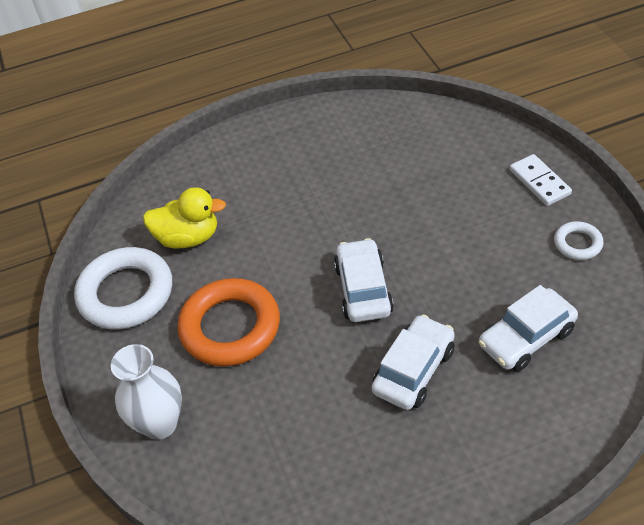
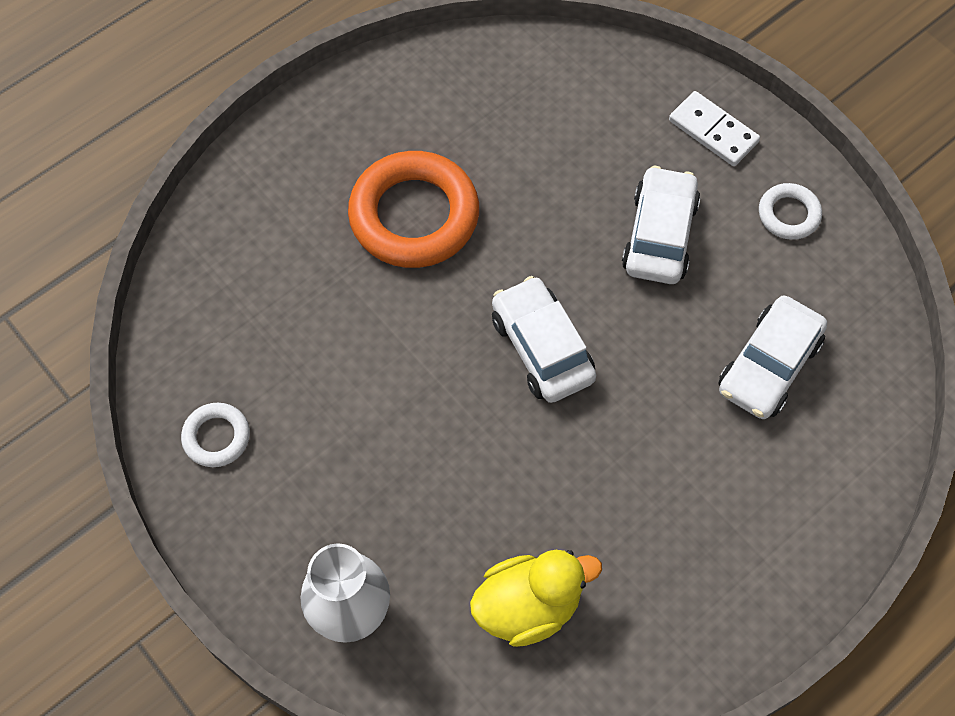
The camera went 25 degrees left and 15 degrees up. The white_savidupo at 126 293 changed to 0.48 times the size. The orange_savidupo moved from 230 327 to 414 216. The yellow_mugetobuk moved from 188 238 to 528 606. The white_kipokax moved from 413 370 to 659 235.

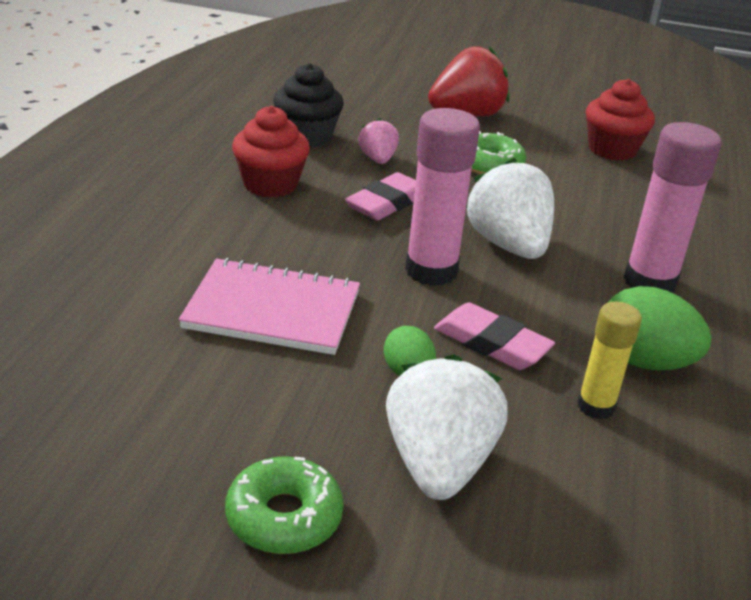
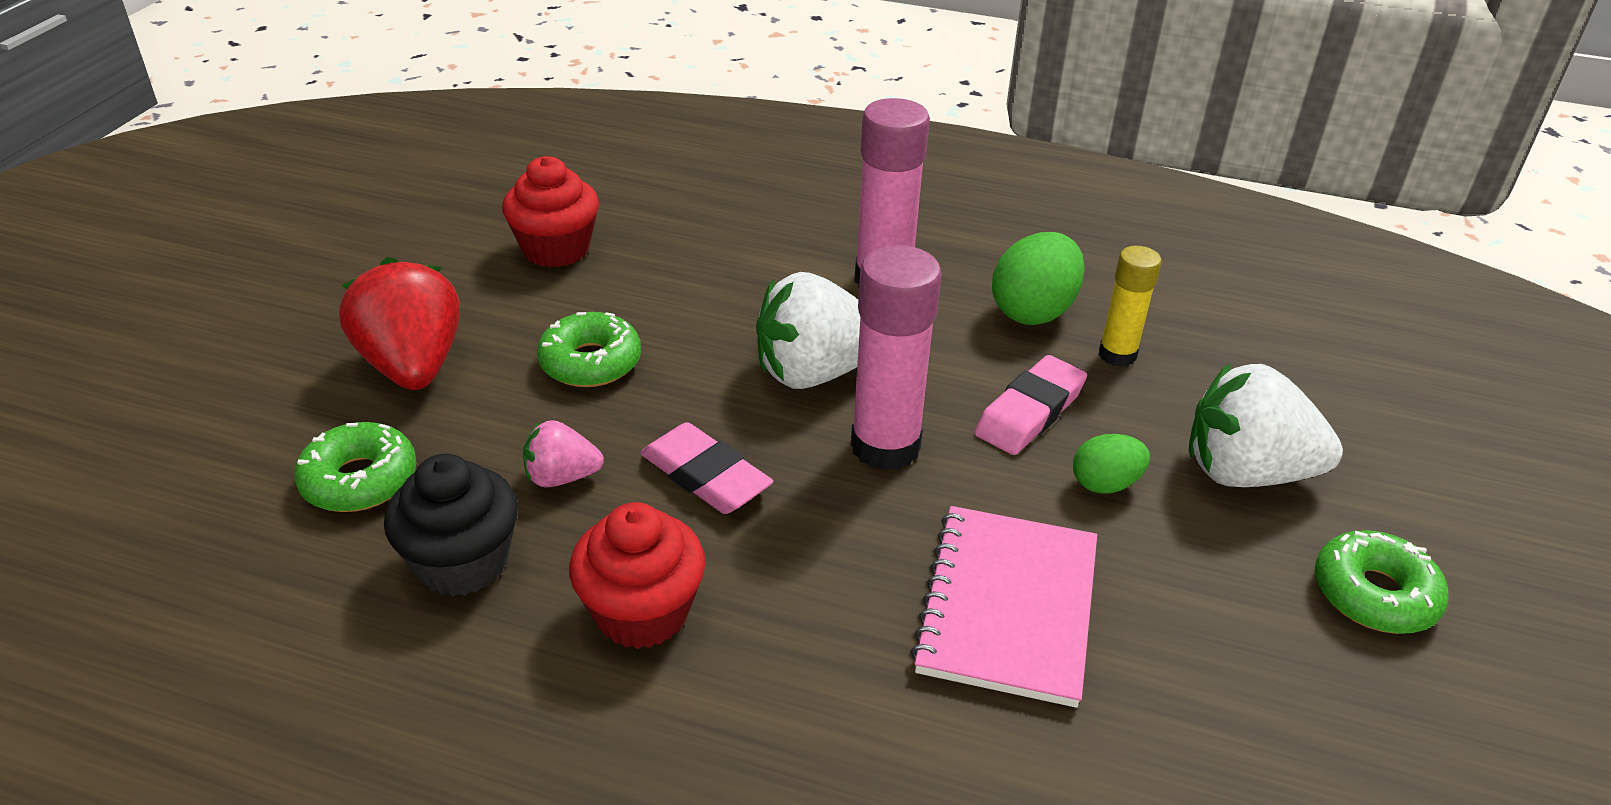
The camera went 85 degrees left and 5 degrees up. The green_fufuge at 360 480 appeared.

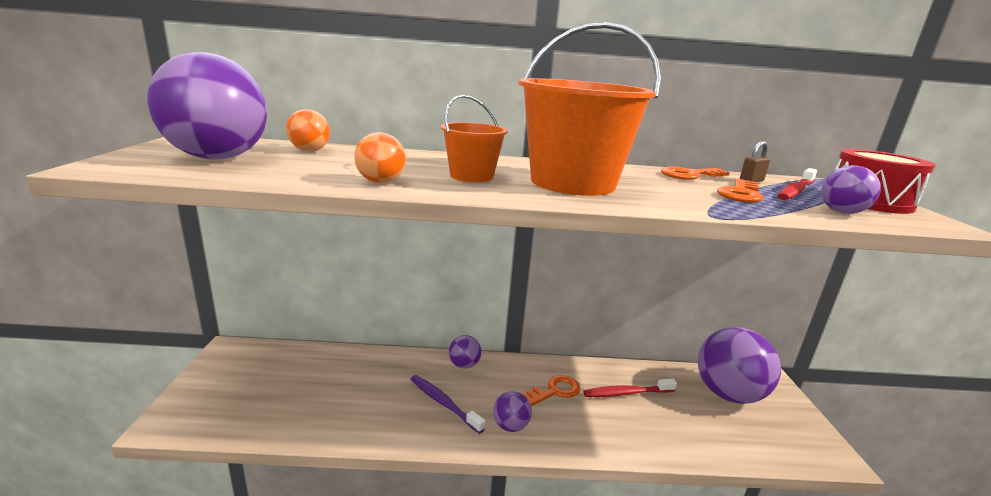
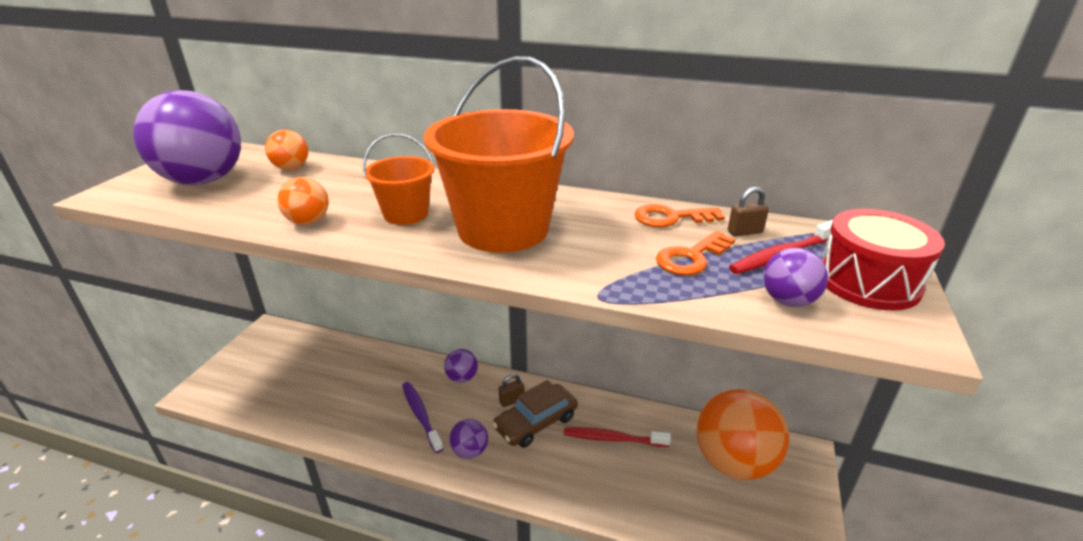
The camera went 20 degrees right and 10 degrees up. The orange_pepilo at 554 391 was replaced by the brown_kipokax at 536 422. The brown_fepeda at 511 401 appeared. The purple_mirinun at 728 394 became the orange_mirinun at 733 462.

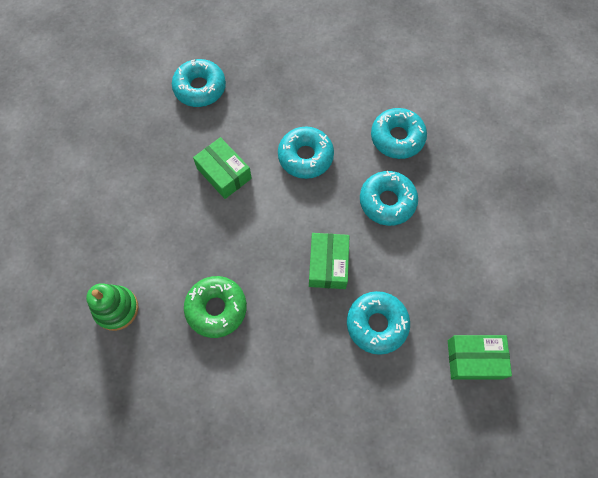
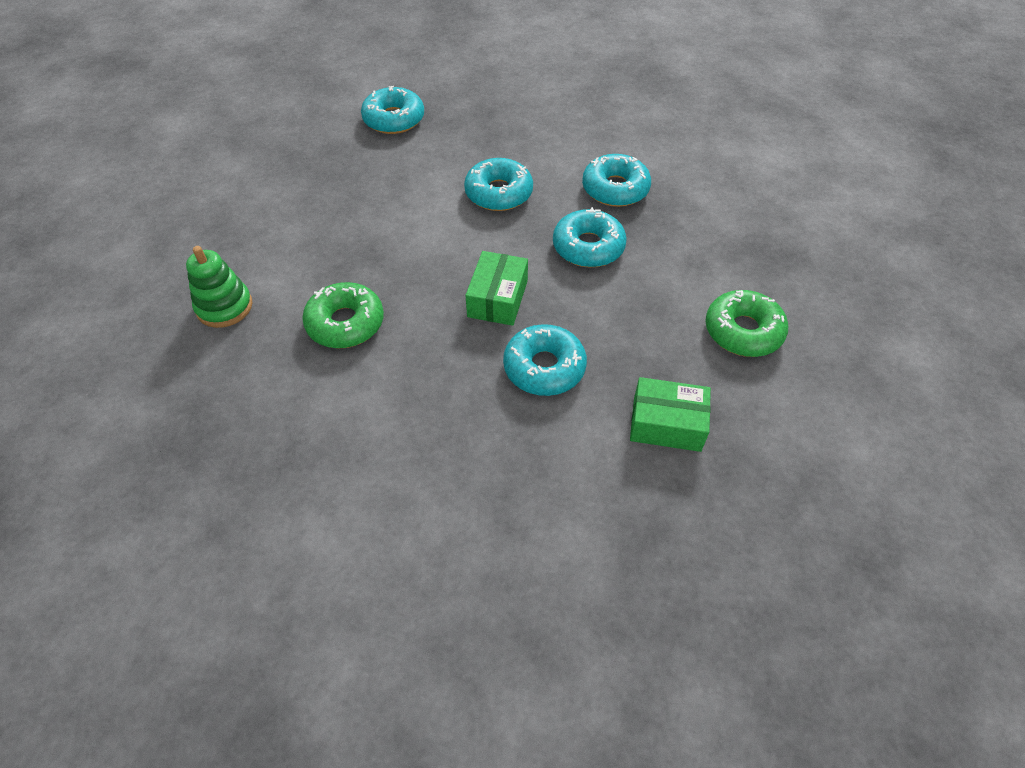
The camera went 10 degrees right and 15 degrees down. The green_fufuge at 743 331 appeared. The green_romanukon at 224 173 disappeared.

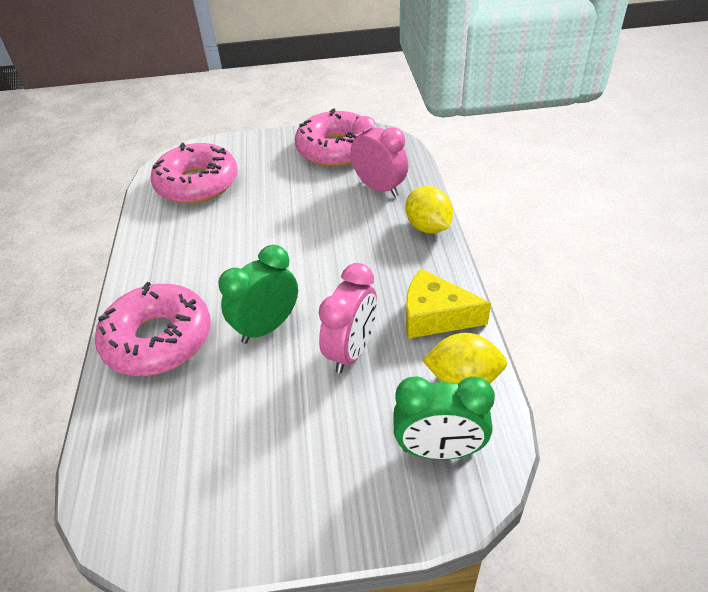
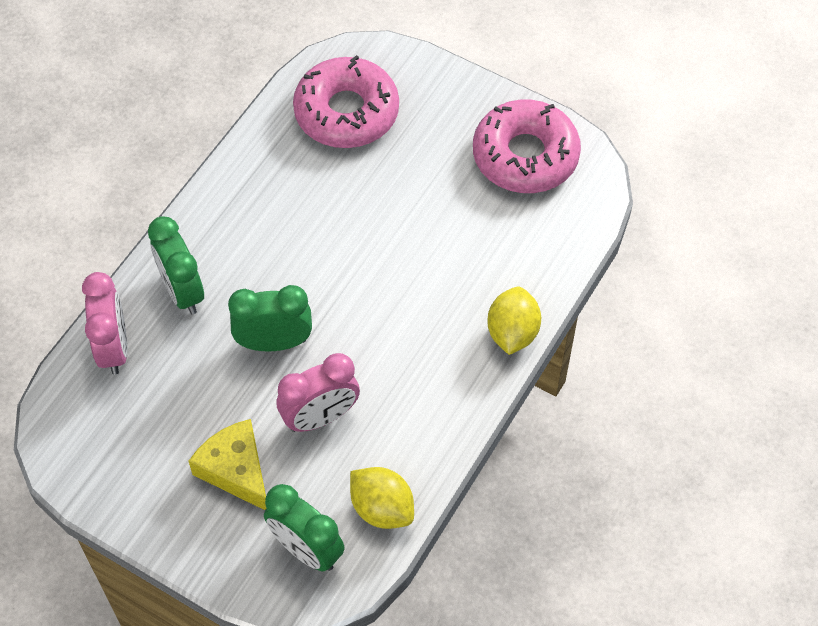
The camera went 35 degrees right and 15 degrees up. The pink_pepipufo moved from 379 188 to 114 348. The pink_fufuge at 158 339 was replaced by the green_pepipufo at 182 291. The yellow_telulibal moved from 435 316 to 236 470.

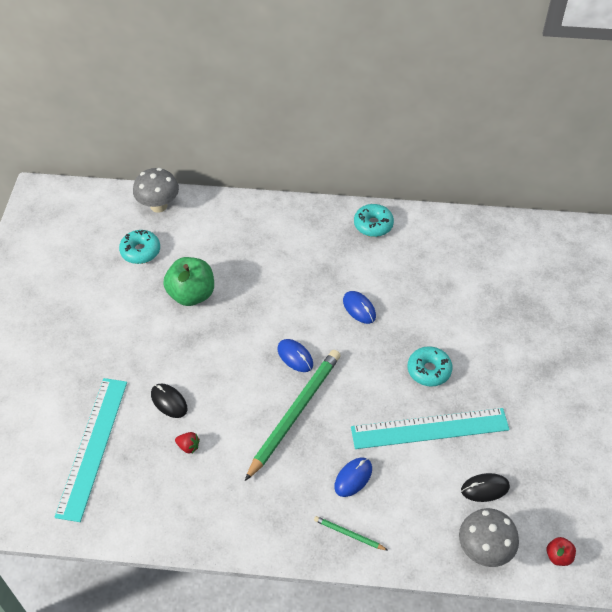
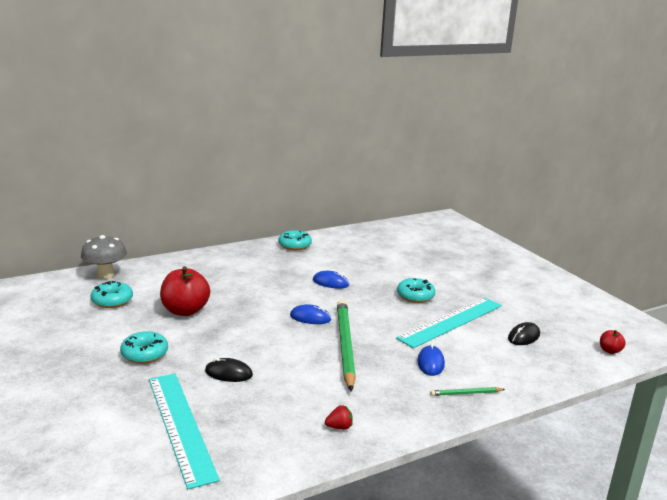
The camera went 35 degrees left and 30 degrees down. The turquoise_fufuge at 144 354 appeared. The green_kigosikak at 191 294 became the red_kigosikak at 185 311. The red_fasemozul moved from 188 446 to 339 427. The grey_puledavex at 484 550 disappeared.

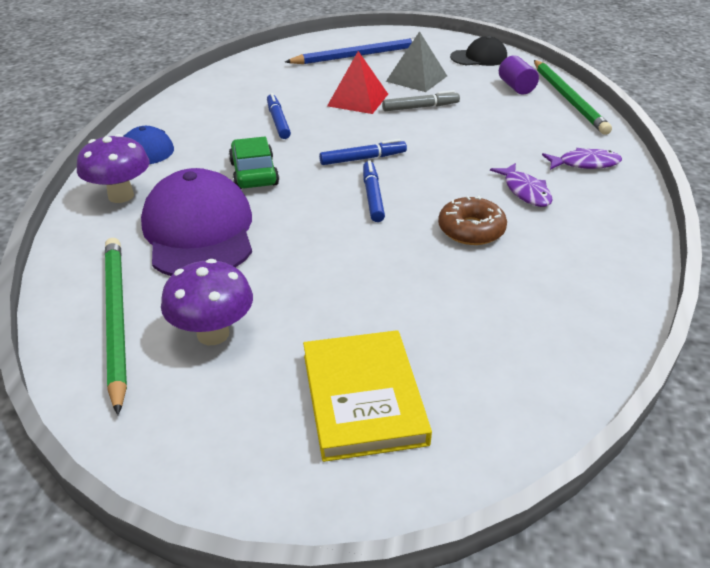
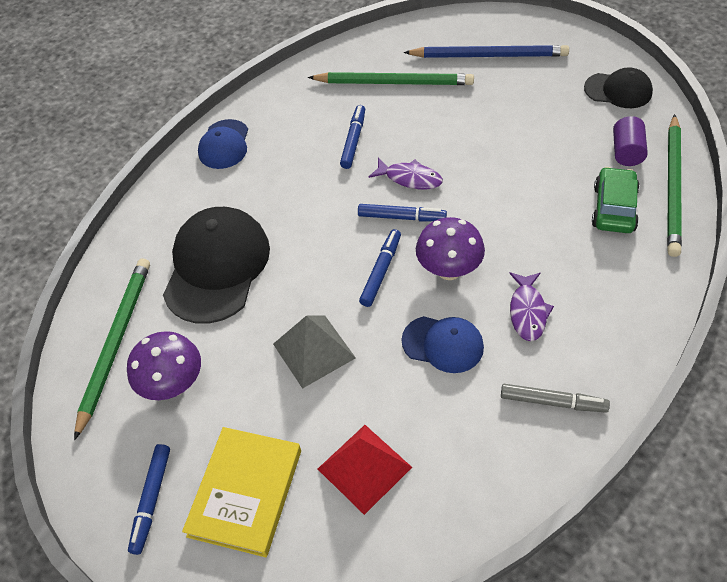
The camera went 30 degrees right and 15 degrees up. The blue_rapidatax at 152 500 appeared. The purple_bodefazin at 199 231 became the black_bodefazin at 217 267. The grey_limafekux moved from 416 78 to 313 350. The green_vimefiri at 393 82 appeared. The red_limafekux moved from 358 100 to 364 468. The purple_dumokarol moved from 585 164 to 410 178. The brown_fufuge at 471 230 was replaced by the blue_bodefazin at 443 344. The purple_puledavex moved from 121 196 to 449 270. The grey_rapidatax moved from 420 107 to 552 402. The green_kipokax moved from 254 173 to 613 208.

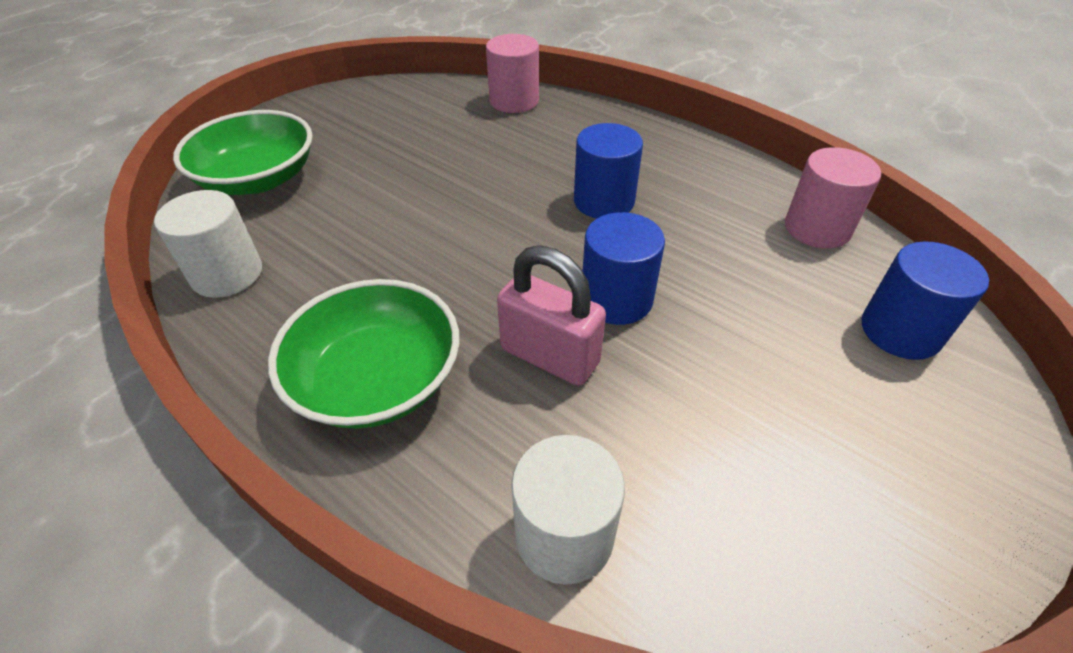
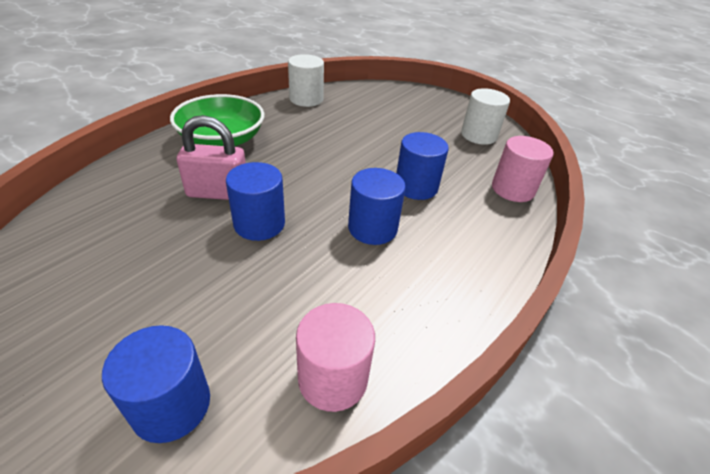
The camera went 85 degrees right and 5 degrees down. The pink_fepeda at 550 356 turned 60 degrees clockwise. The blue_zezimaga at 416 187 appeared. The white_zezimaga moved from 564 535 to 478 135. The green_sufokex at 258 179 disappeared.

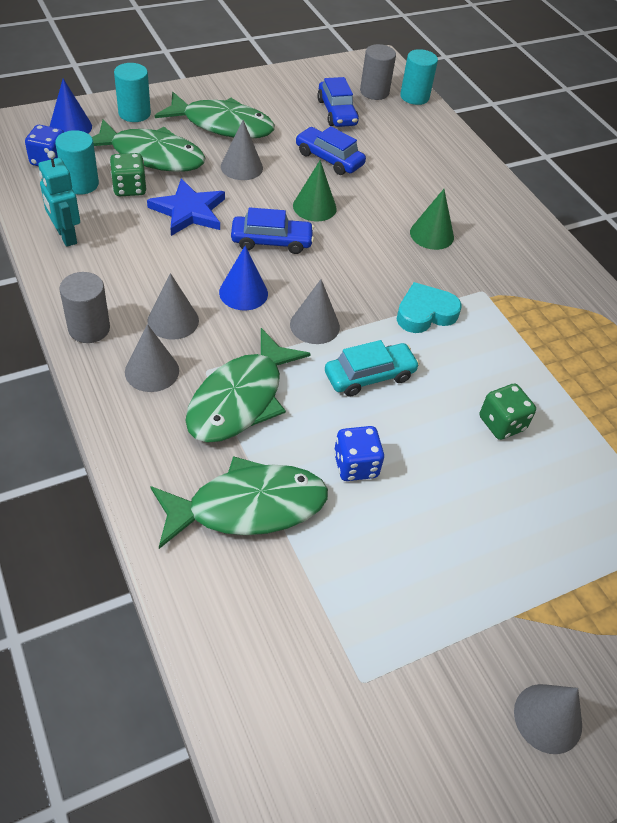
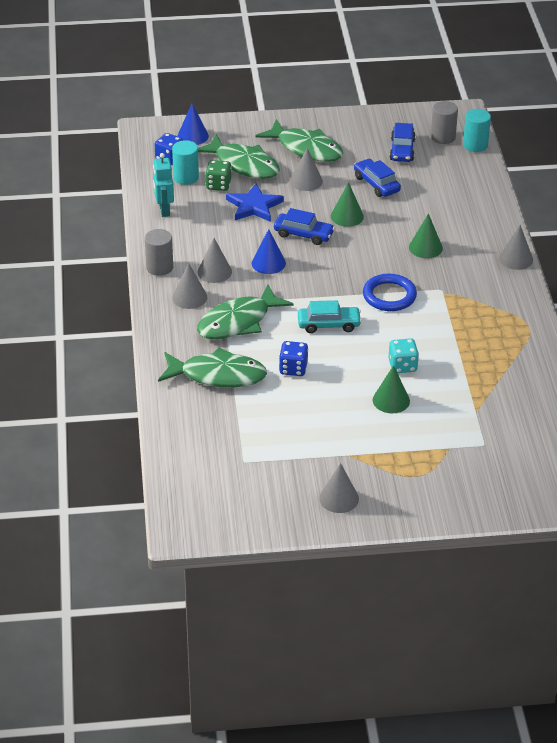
The camera went 25 degrees right and 10 degrees down. The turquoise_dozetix at 425 313 was replaced by the blue_savidupo at 389 296. The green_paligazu at 391 400 appeared. The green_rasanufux at 501 423 became the turquoise_rasanufux at 402 366. The grey_paligazu moved from 314 325 to 516 259. The turquoise_zezimaga at 134 113 disappeared.

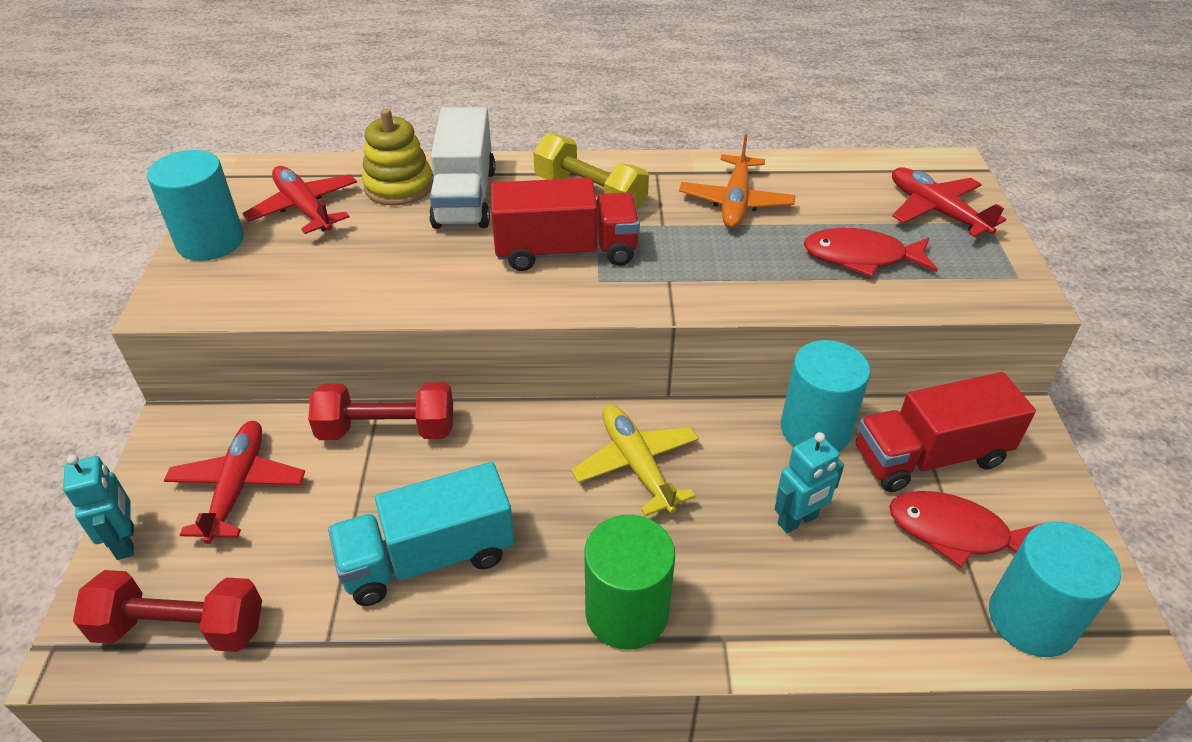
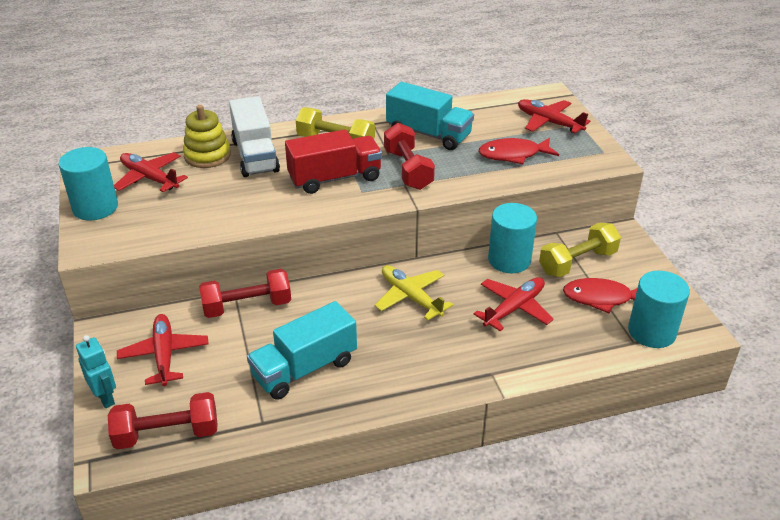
The camera went 15 degrees left and 5 degrees down. The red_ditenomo at 408 170 appeared. The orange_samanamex at 735 202 was replaced by the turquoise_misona at 428 134. The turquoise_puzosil at 798 520 was replaced by the red_samanamex at 514 308. The red_misona at 929 457 was replaced by the yellow_ditenomo at 577 262. The green_zezimaga at 626 612 disappeared.

